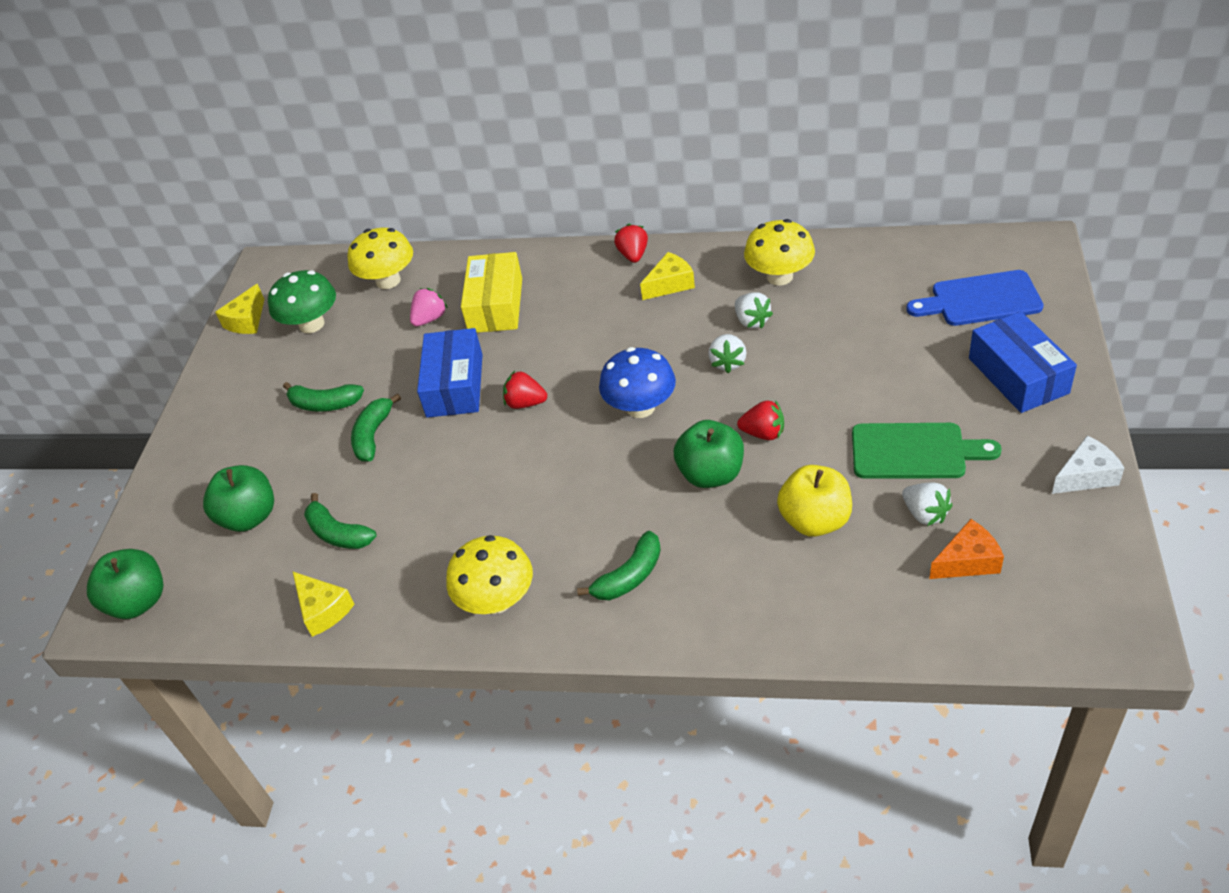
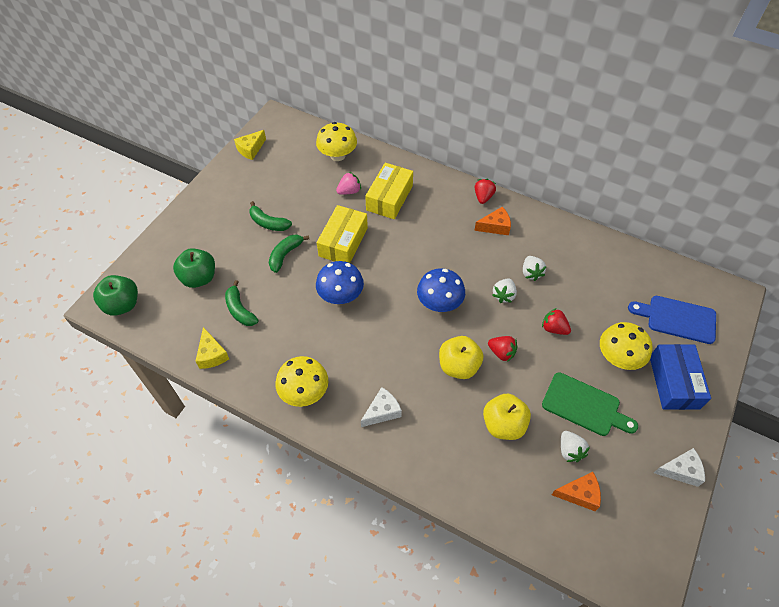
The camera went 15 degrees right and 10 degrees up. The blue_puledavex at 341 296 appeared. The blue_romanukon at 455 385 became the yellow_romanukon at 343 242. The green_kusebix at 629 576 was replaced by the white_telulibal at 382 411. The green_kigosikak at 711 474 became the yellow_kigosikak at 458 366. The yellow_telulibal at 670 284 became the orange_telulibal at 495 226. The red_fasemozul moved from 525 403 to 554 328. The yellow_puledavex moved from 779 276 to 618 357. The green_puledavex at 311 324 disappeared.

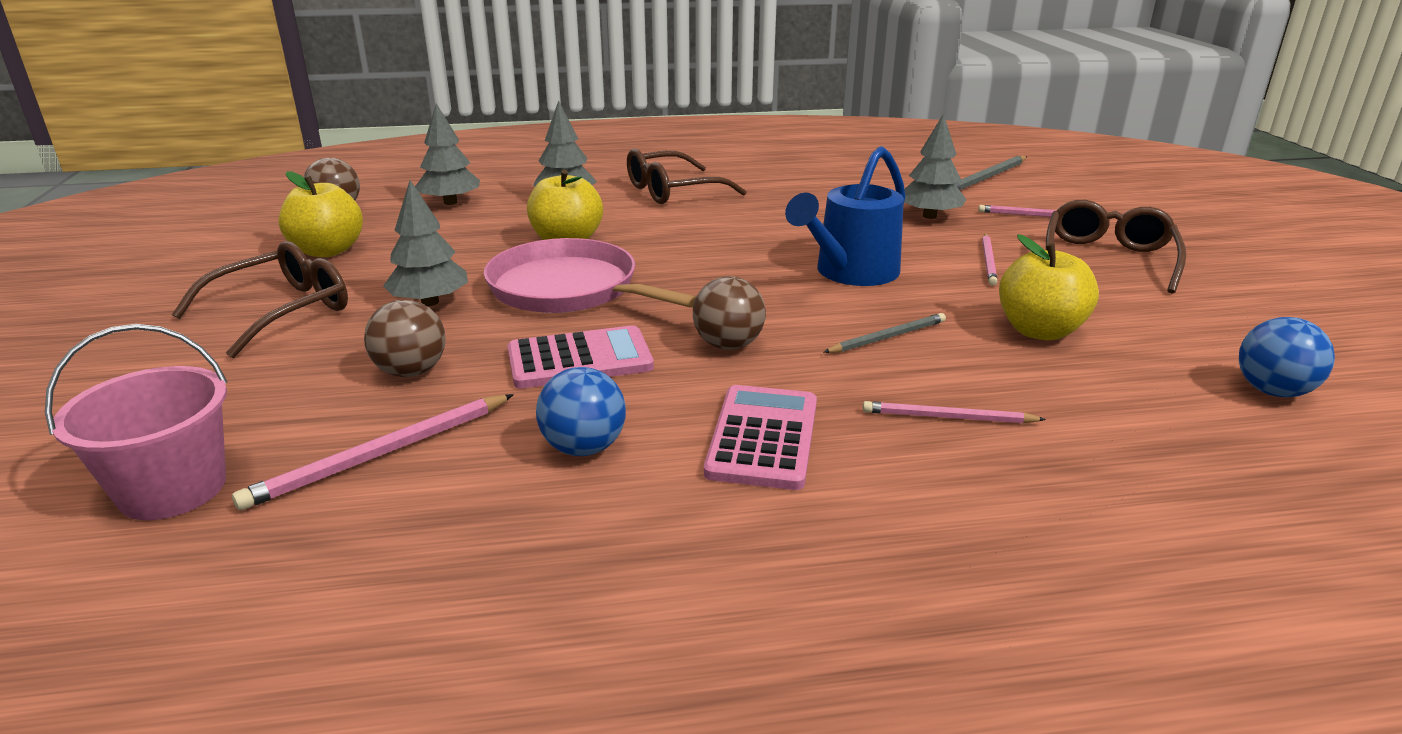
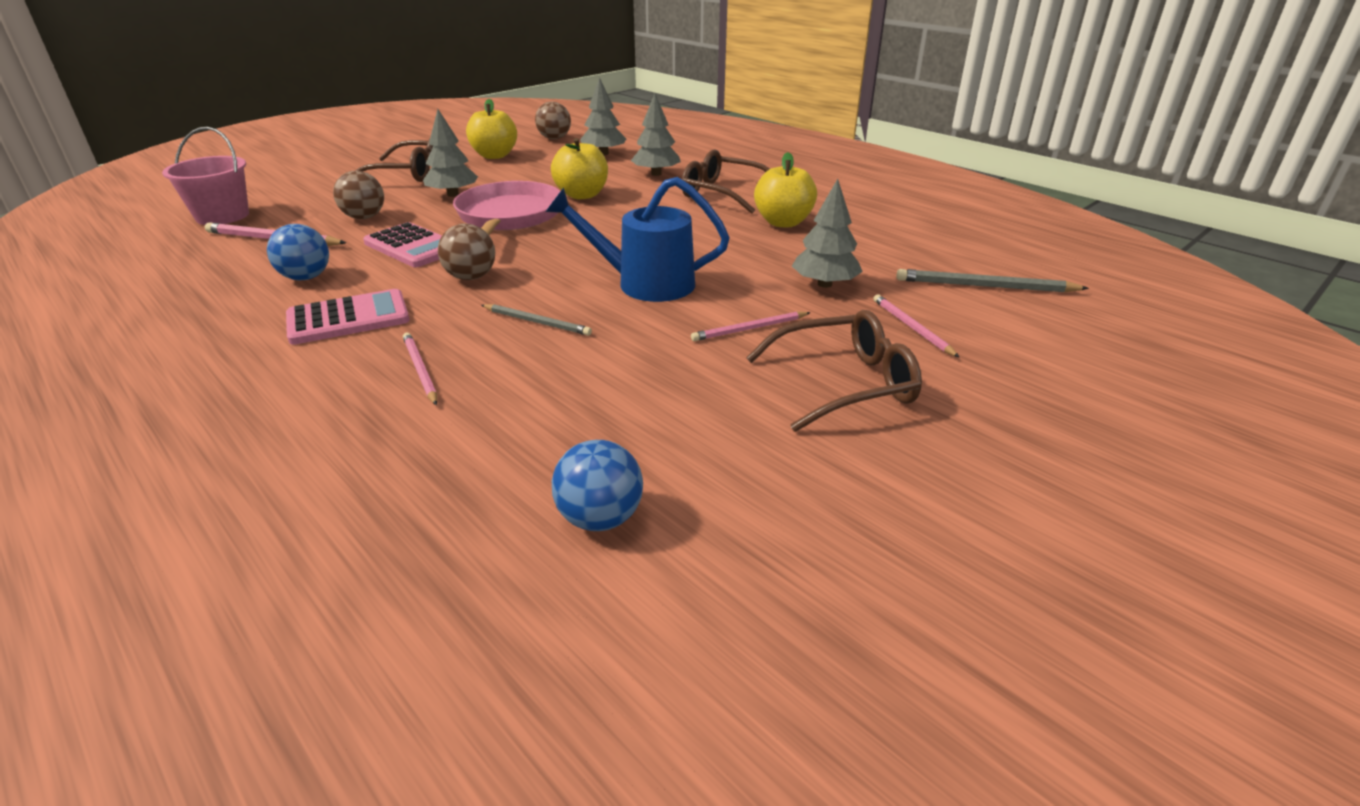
The camera went 55 degrees right and 5 degrees up. The yellow_kigosikak moved from 1039 331 to 783 222.

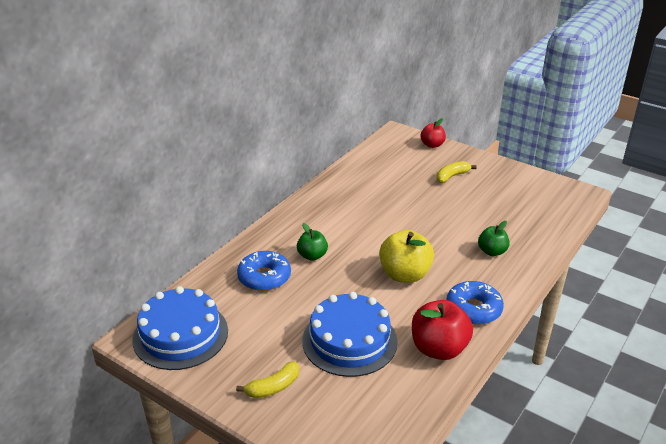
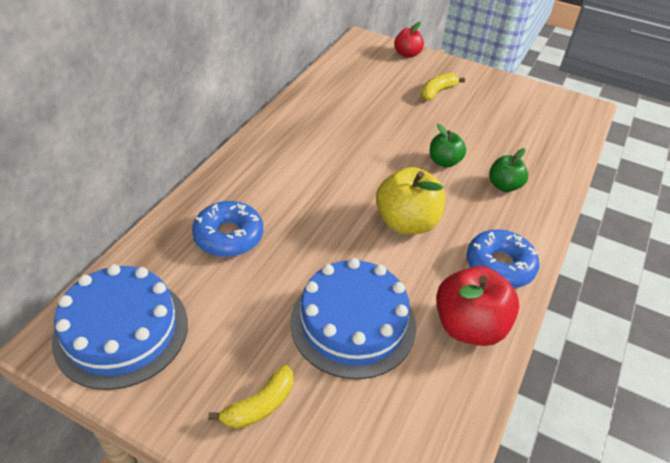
The camera went 10 degrees left and 10 degrees up. The green_kigosikak moved from 312 256 to 444 162.

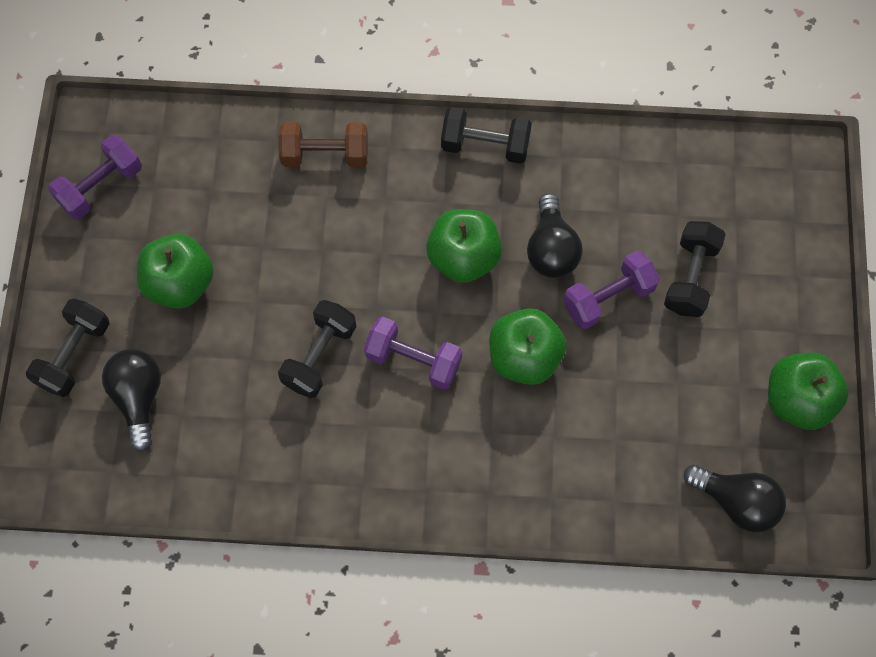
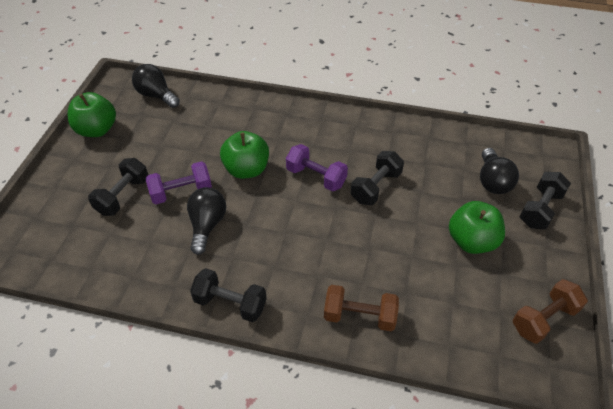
The camera went 170 degrees left and 20 degrees down. The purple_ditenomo at 101 186 became the brown_ditenomo at 543 319. The green_kigosikak at 463 257 disappeared.

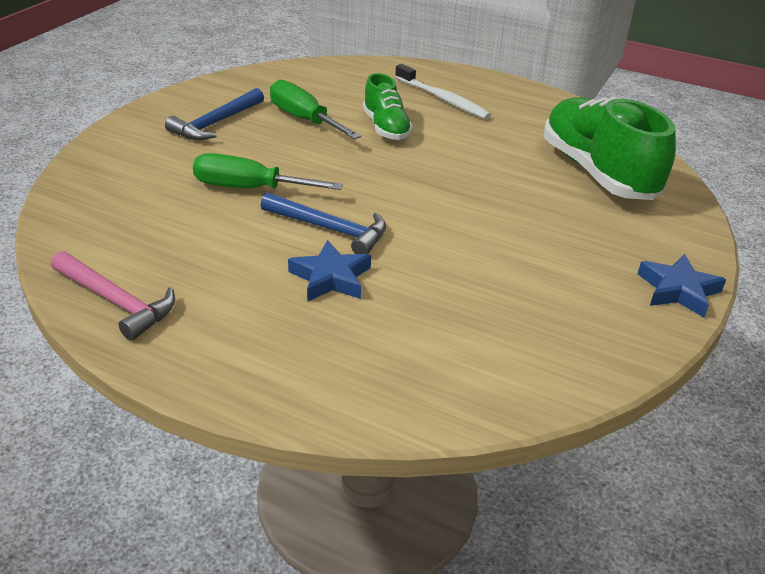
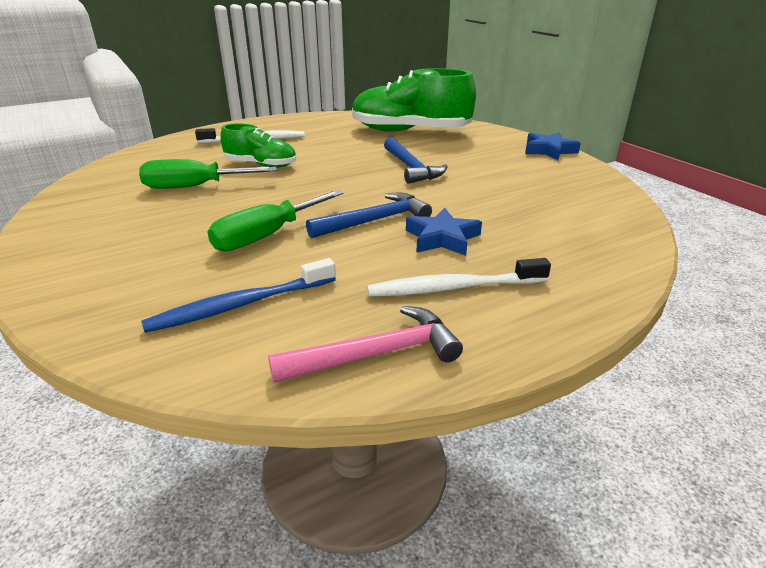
The camera went 55 degrees left and 5 degrees down. The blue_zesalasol at 240 305 appeared. The white_zesalasol at 453 287 appeared. The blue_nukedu moved from 215 123 to 411 168.

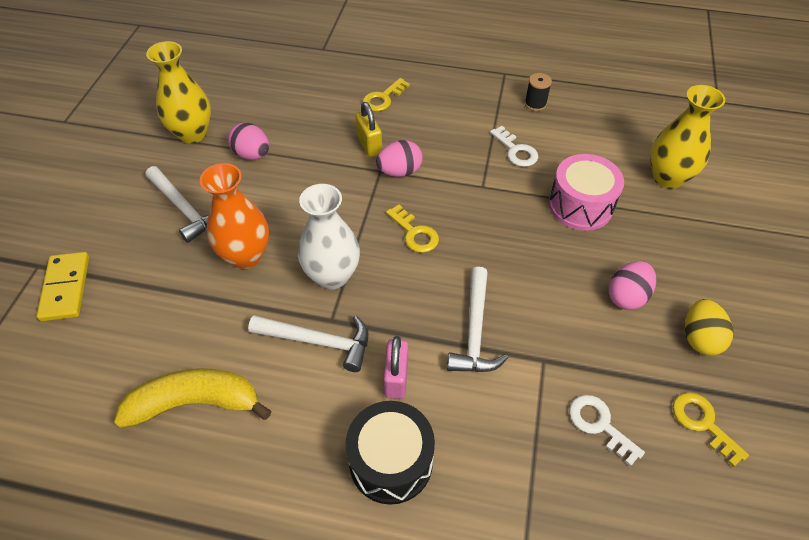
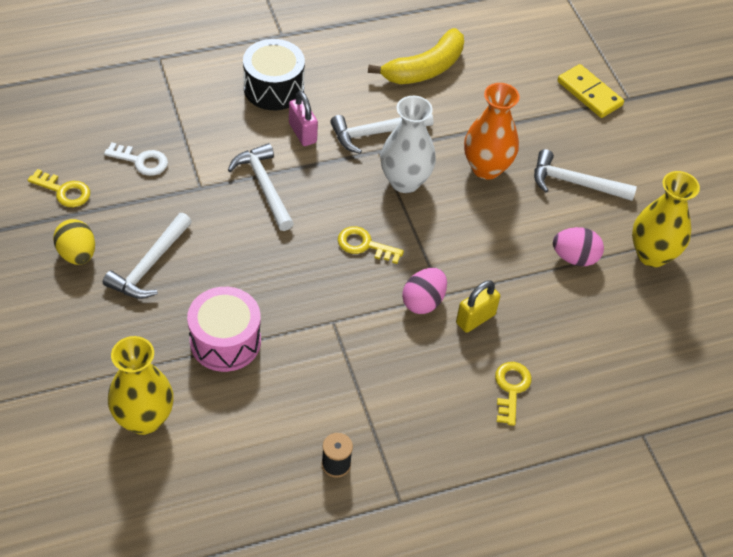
The camera went 145 degrees right and 0 degrees up. The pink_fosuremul at 627 296 was replaced by the white_nukedu at 150 265. The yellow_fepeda at 369 145 turned 75 degrees counterclockwise. The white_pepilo at 516 150 disappeared.

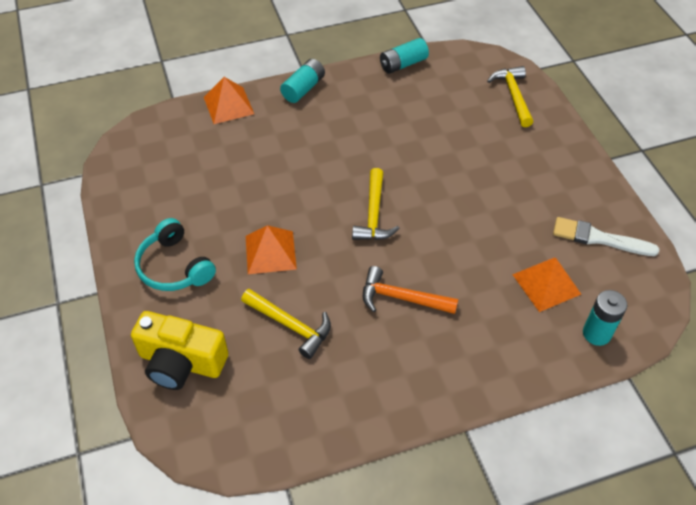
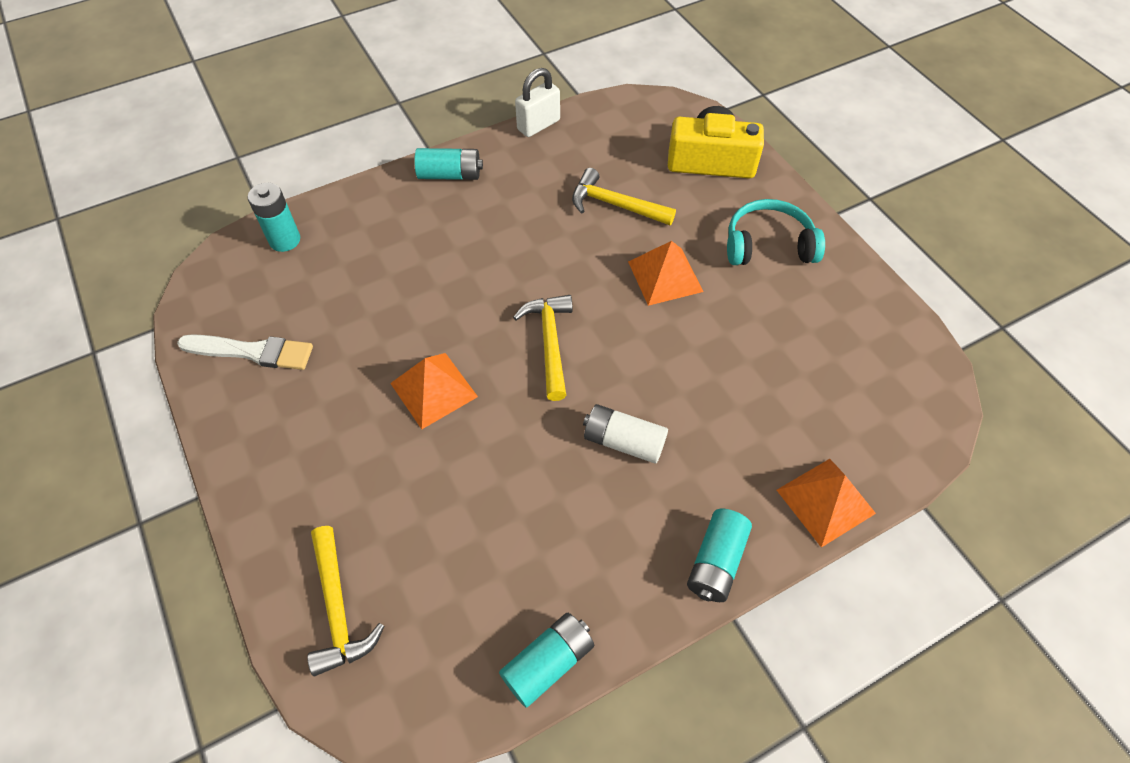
The camera went 170 degrees right and 5 degrees up. The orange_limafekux moved from 546 284 to 433 390. The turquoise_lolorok at 450 175 appeared. The white_fepeda at 538 125 appeared. The white_lolorok at 623 441 appeared. The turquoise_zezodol at 174 267 turned 45 degrees counterclockwise. The orange_nukedu at 401 298 disappeared.

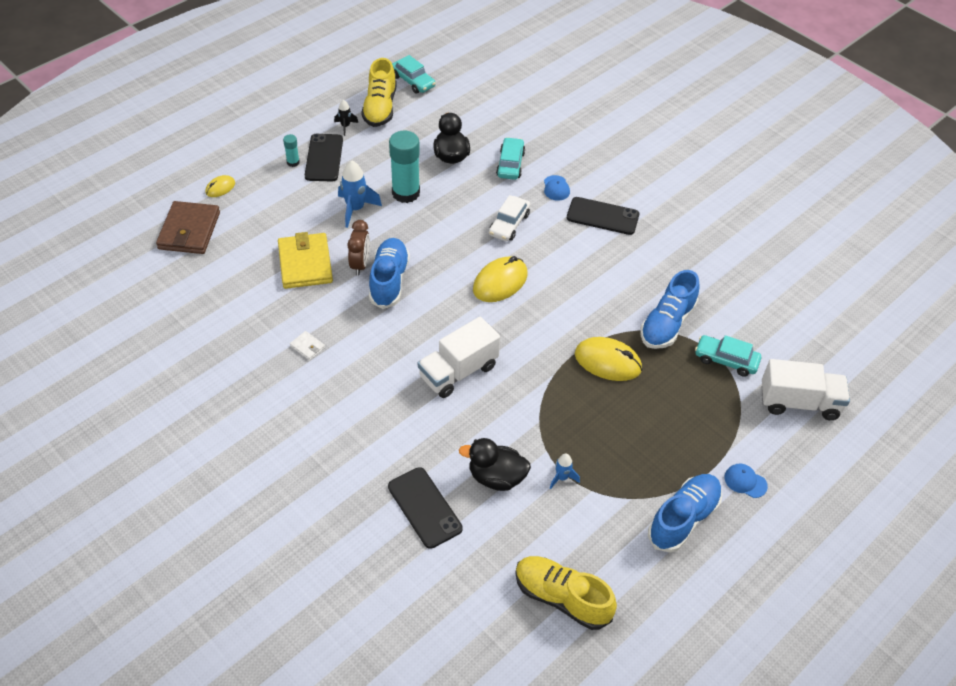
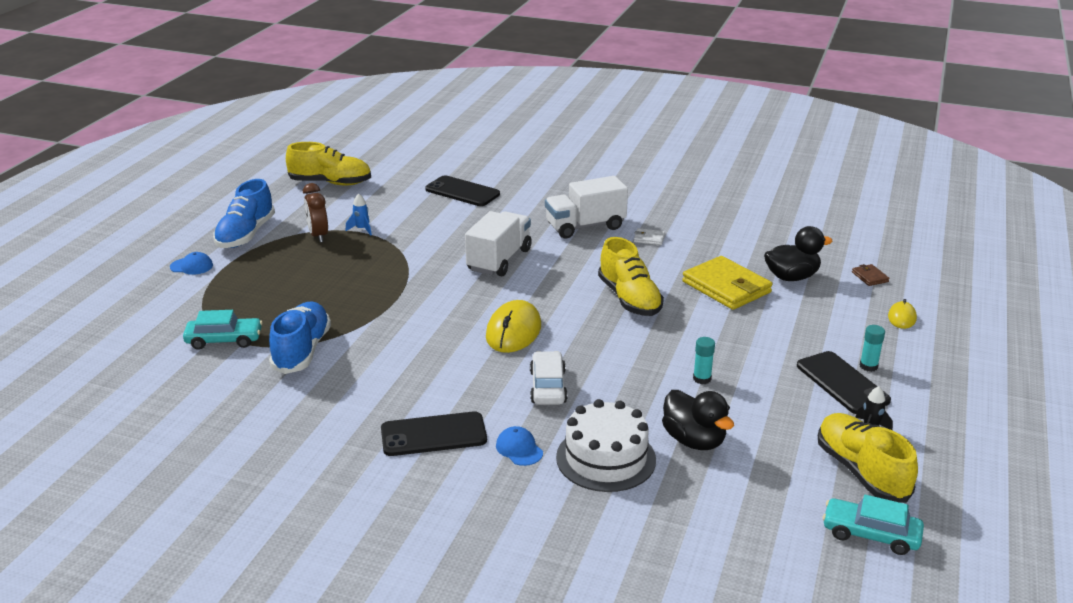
The camera went 155 degrees right and 20 degrees down. The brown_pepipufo moved from 360 264 to 318 236. The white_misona moved from 799 402 to 585 226. The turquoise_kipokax at 510 164 was replaced by the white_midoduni at 606 458. The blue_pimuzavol at 389 281 became the yellow_pimuzavol at 629 299. The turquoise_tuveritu at 406 193 changed to 0.46 times the size. The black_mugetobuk moved from 496 477 to 791 277. The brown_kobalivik at 189 231 changed to 0.43 times the size. The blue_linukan at 355 209 disappeared. The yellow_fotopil at 607 362 disappeared.

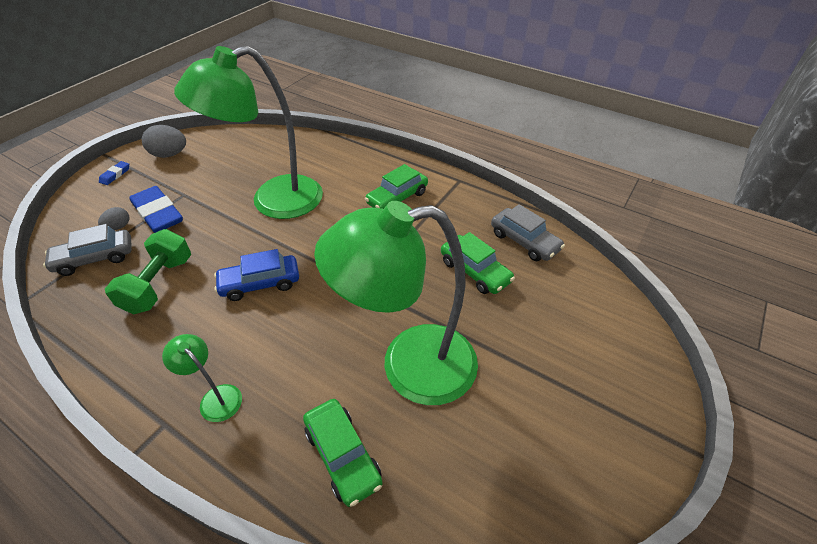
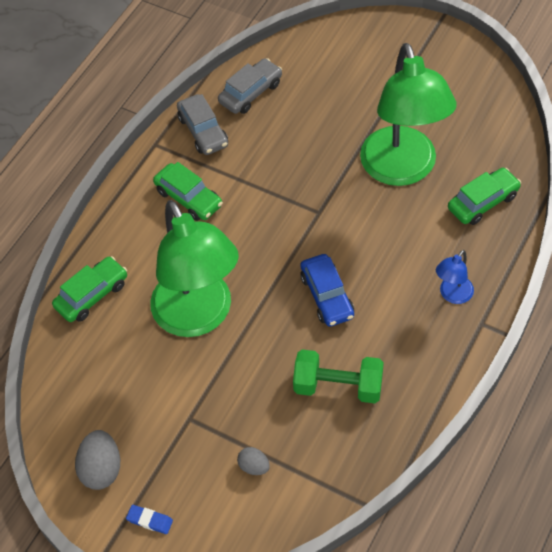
The camera went 90 degrees left and 10 degrees up. The green_kipokax moved from 475 271 to 92 295. The grey_kipokax moved from 95 258 to 203 131. The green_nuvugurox at 215 397 became the blue_nuvugurox at 452 295. The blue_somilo at 158 213 disappeared.

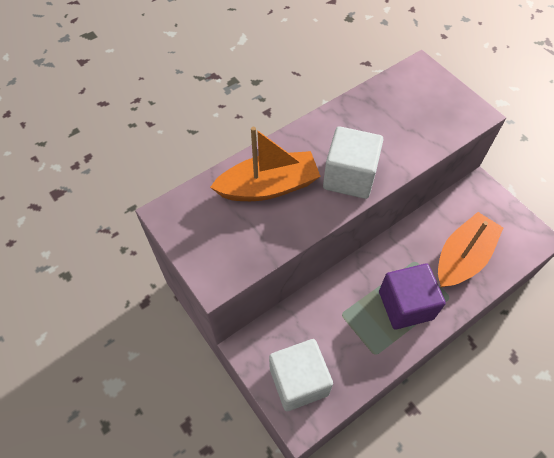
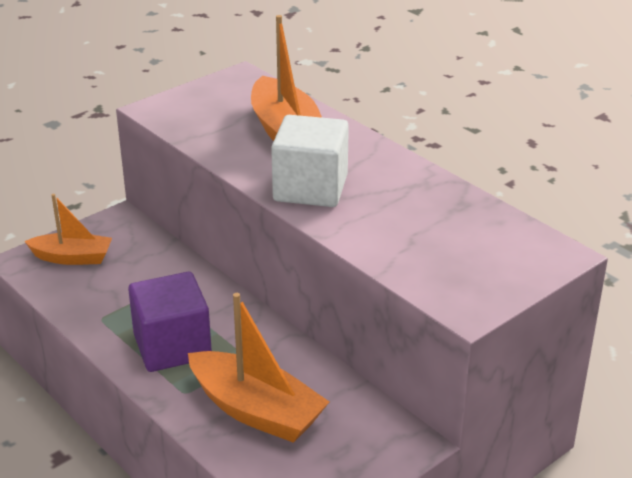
The camera went 85 degrees right and 25 degrees down. The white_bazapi at 299 381 was replaced by the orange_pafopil at 72 258.

